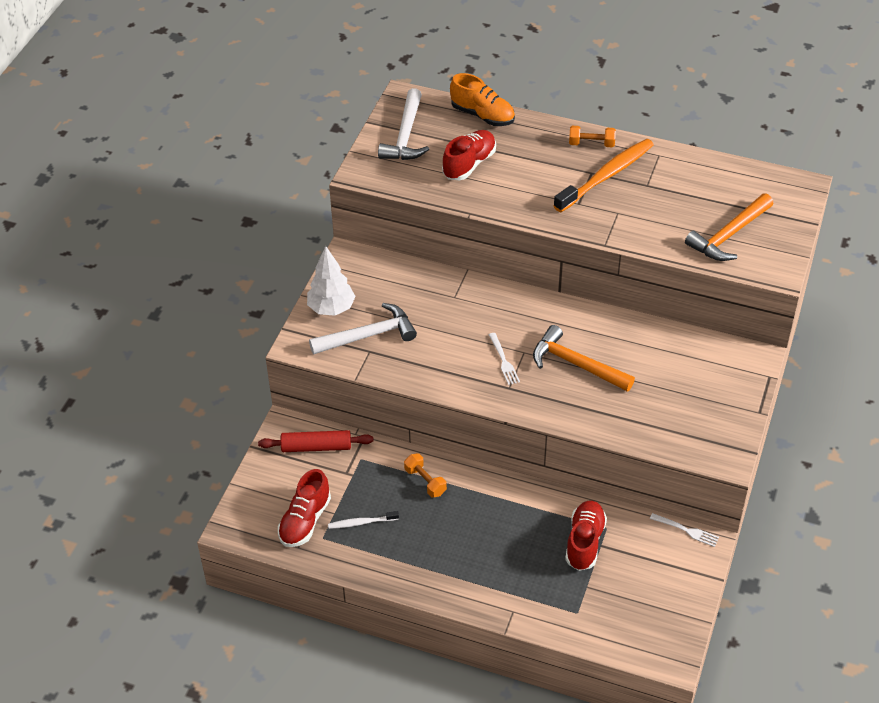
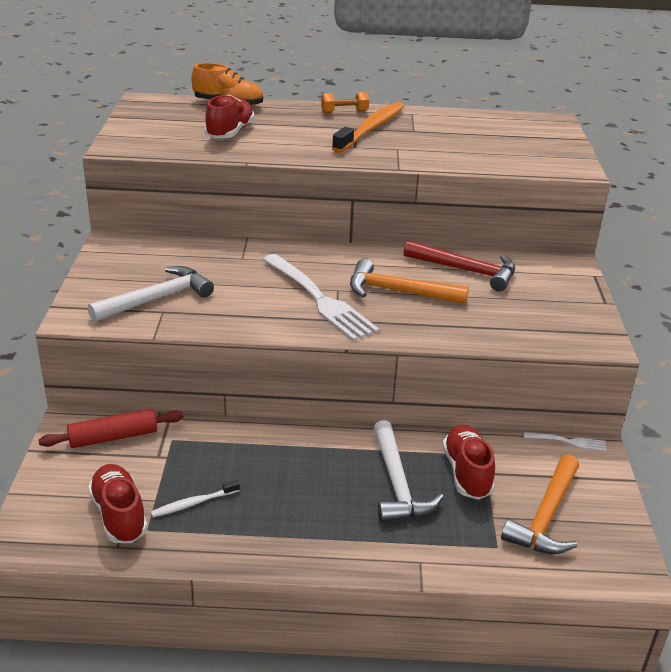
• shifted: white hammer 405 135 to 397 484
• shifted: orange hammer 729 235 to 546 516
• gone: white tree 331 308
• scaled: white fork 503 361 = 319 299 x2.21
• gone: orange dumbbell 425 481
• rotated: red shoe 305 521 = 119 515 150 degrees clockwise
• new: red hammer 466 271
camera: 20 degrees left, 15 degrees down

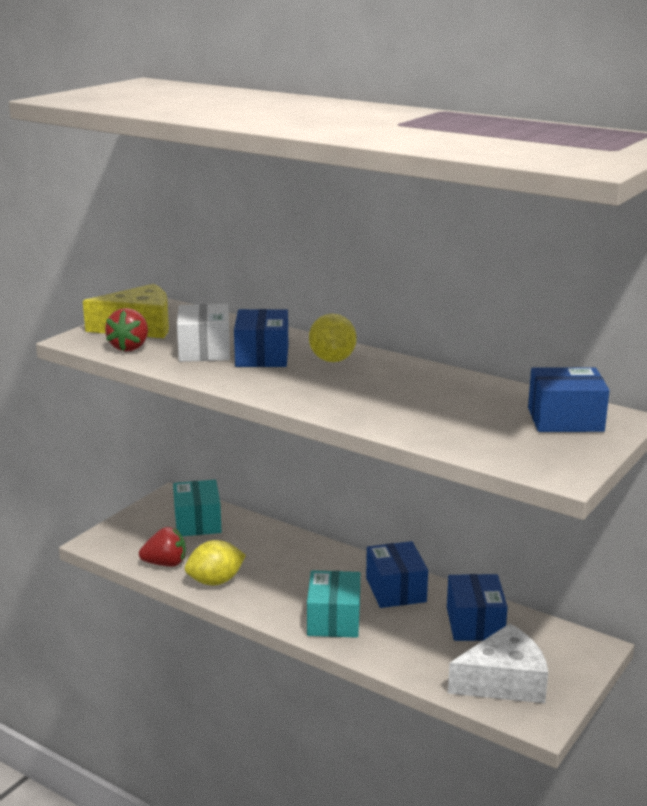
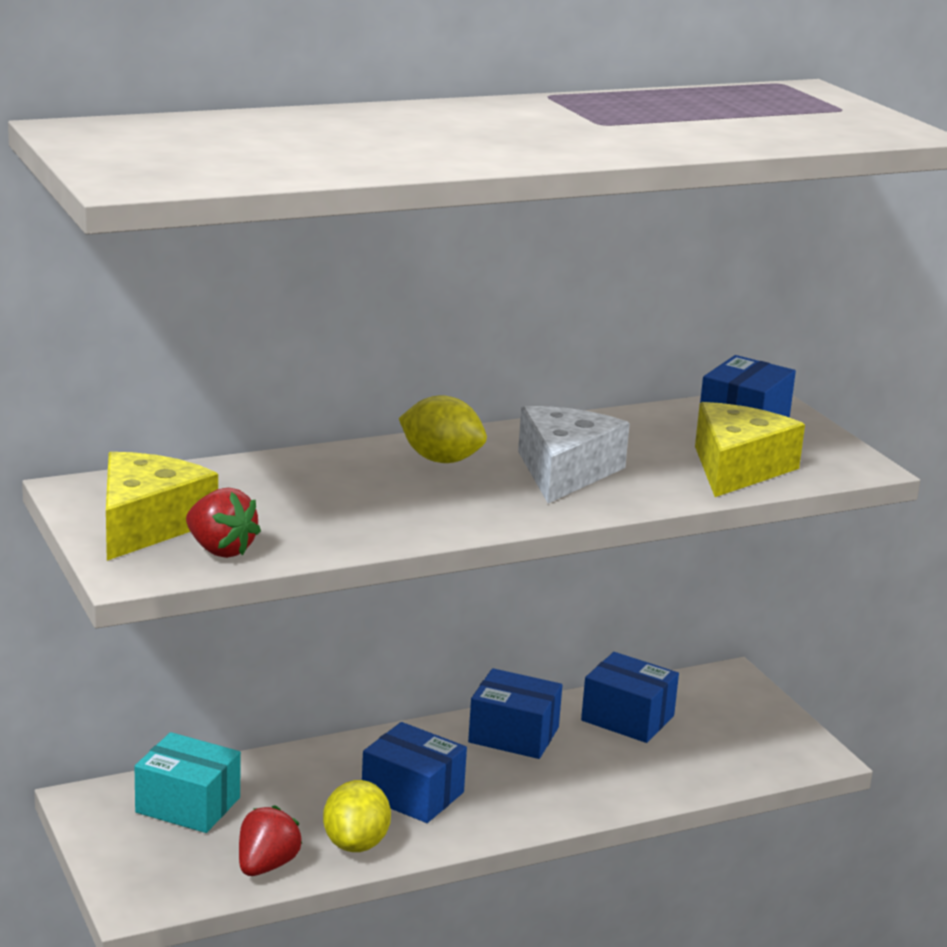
• gone: white box 204 350
• shifted: blue box 262 356 to 412 794
• gone: turquoise box 334 620
• shifted: white cheese 503 681 to 565 471
• new: yellow cheese 737 468
camera: 60 degrees left, 0 degrees up

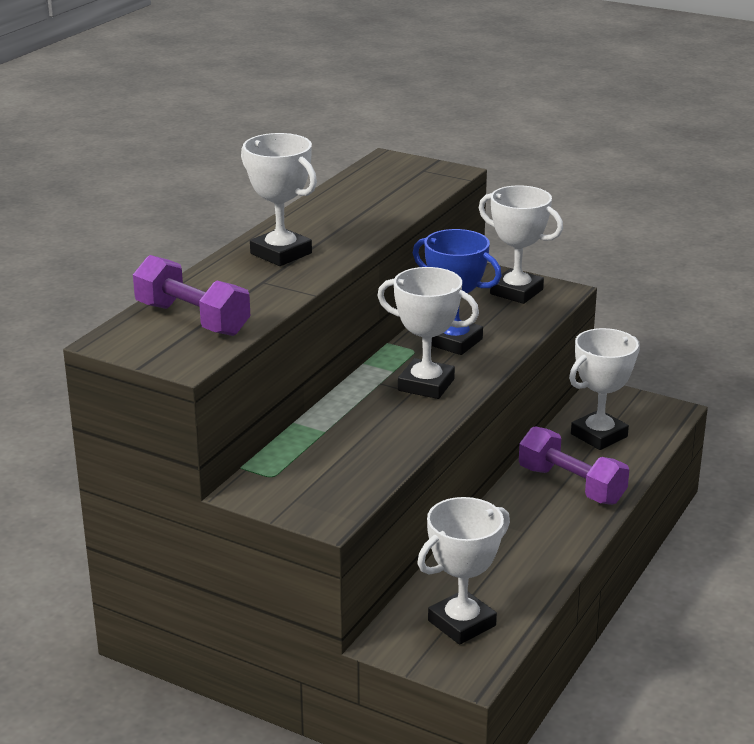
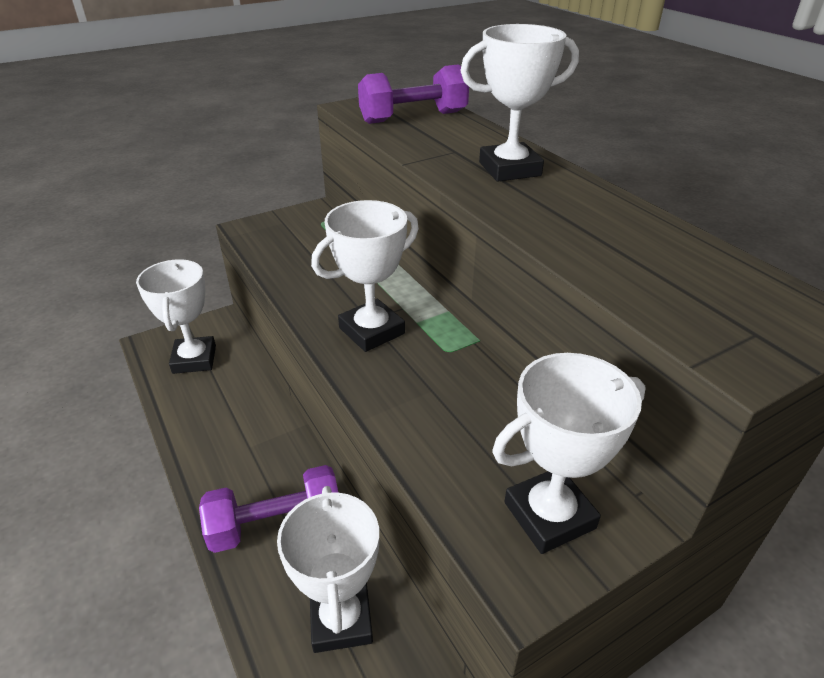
• gone: blue trophy 454 342
camera: 120 degrees right, 10 degrees up

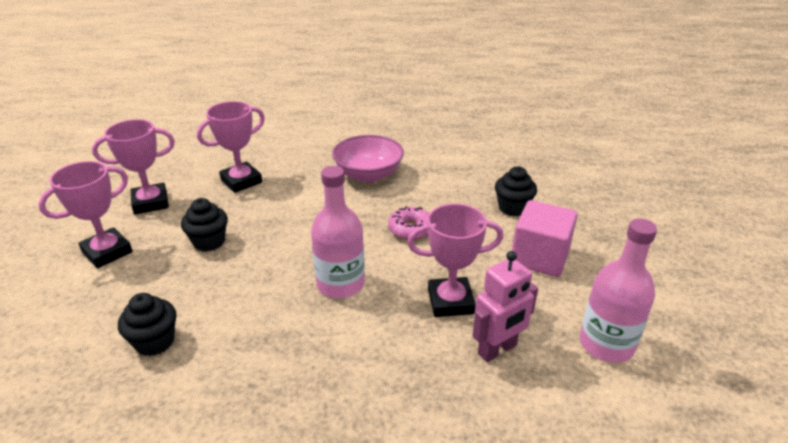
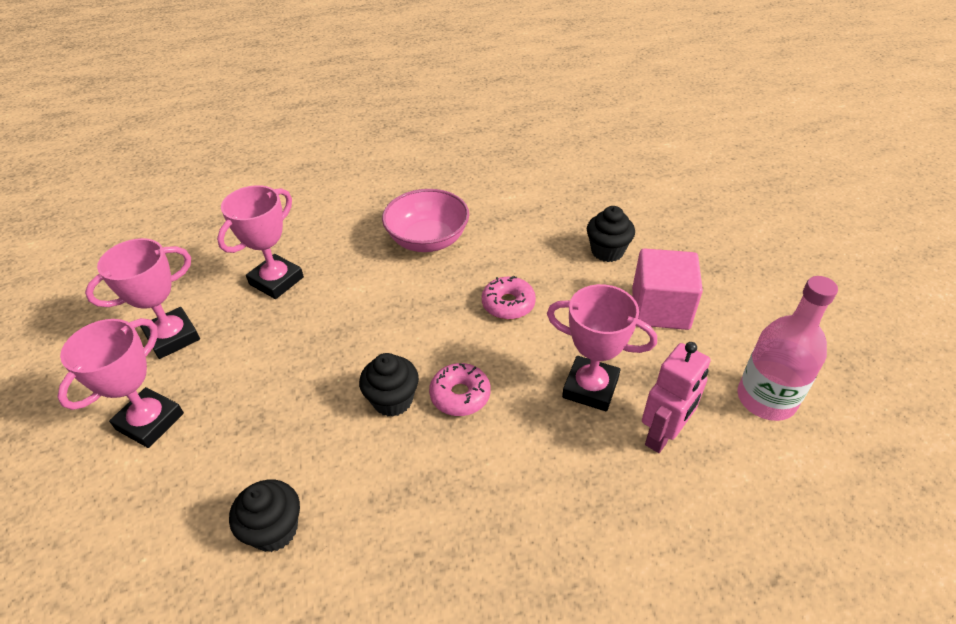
• swapped: pink bottle 340 284 to pink donut 460 395
• shifted: black cupcake 209 242 to 393 400
• rotated: pink trophy 450 301 = 590 388 45 degrees clockwise
camera: 15 degrees left, 10 degrees up

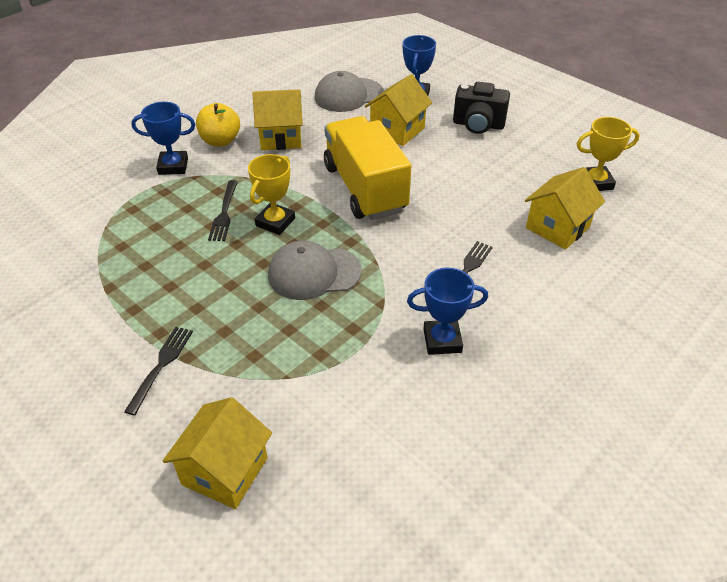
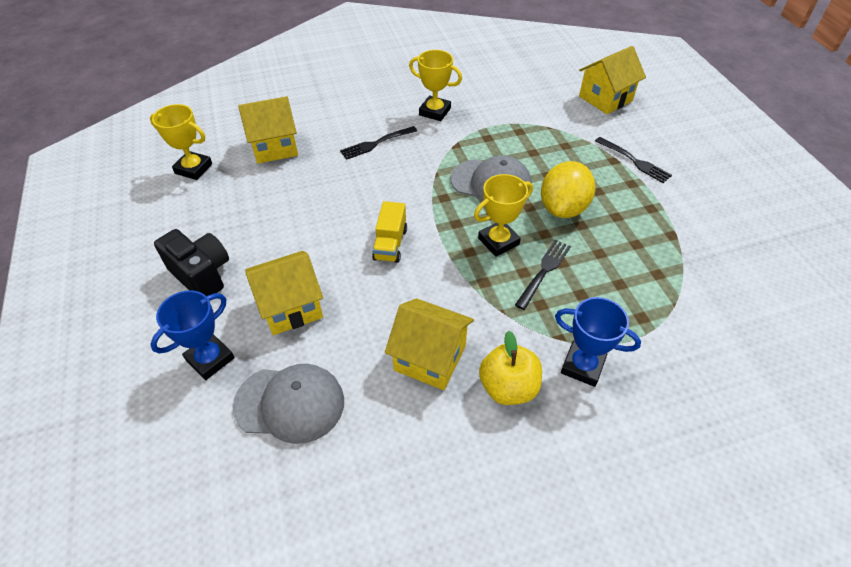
• scaled: yellow truck 365 188 = 390 244 x0.46
• repainted: blue trophy 442 340 to yellow trophy 435 112
• rotated: black fork 161 366 = 634 161 90 degrees counterclockwise
• new: yellow lemon 563 208
camera: 150 degrees left, 5 degrees up

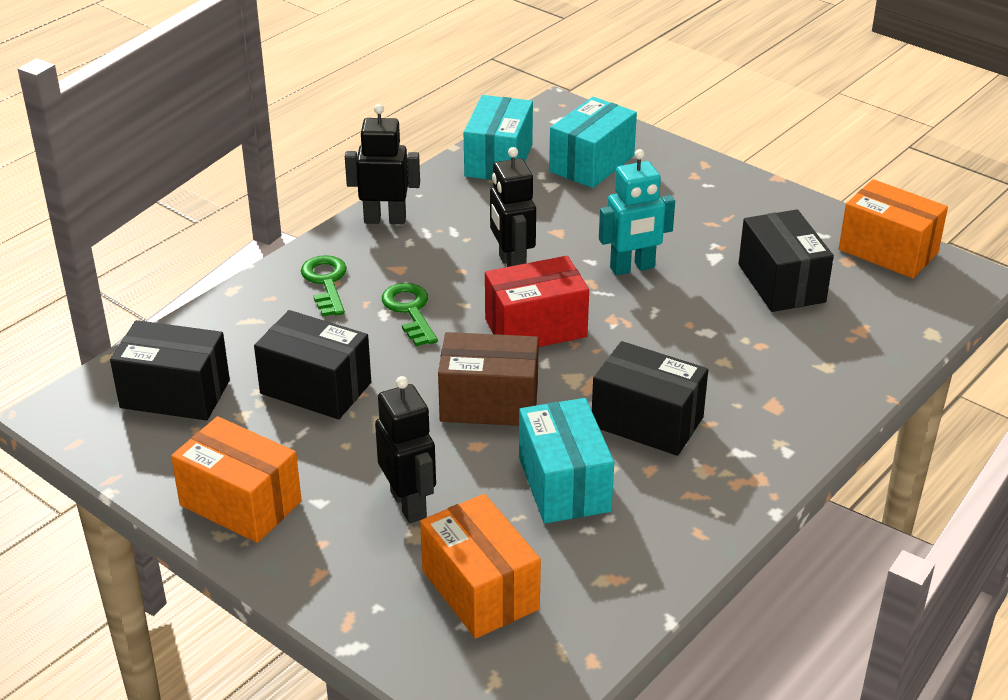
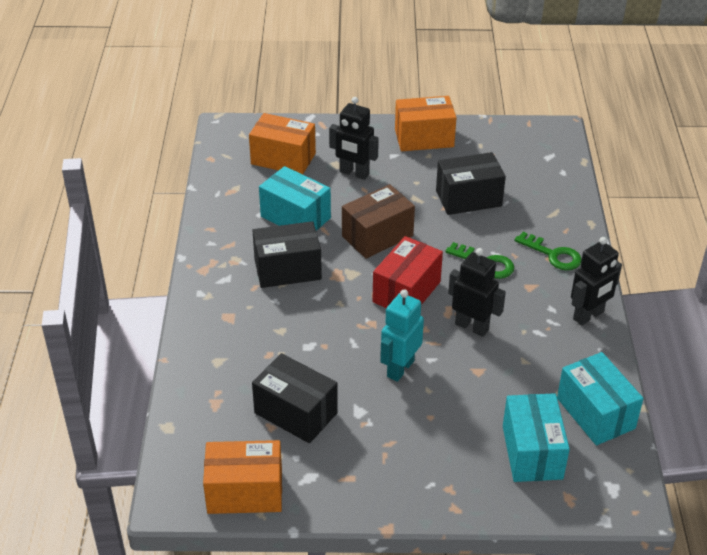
• gone: black box 175 394
camera: 140 degrees right, 5 degrees up

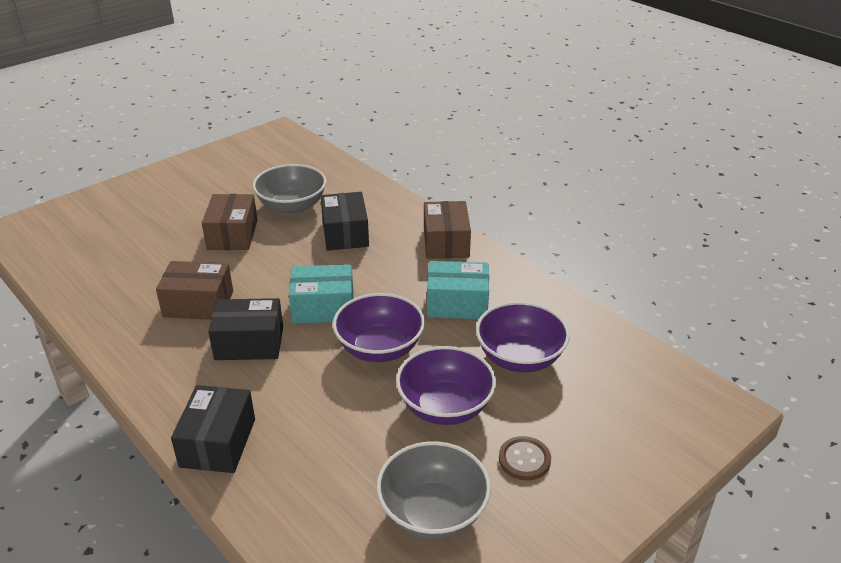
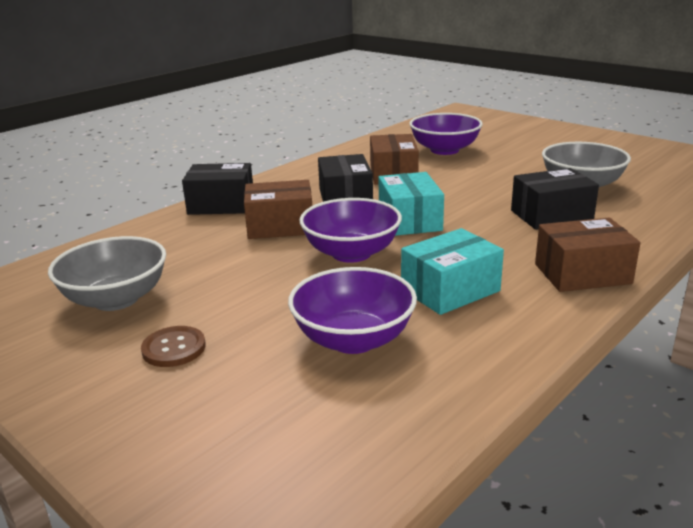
• shifted: brown box 232 235 to 280 226
• rotated: turquoise box 457 303 = 450 290 60 degrees clockwise
• shifted: purple bowl 445 407 to 444 150
camera: 85 degrees right, 10 degrees down

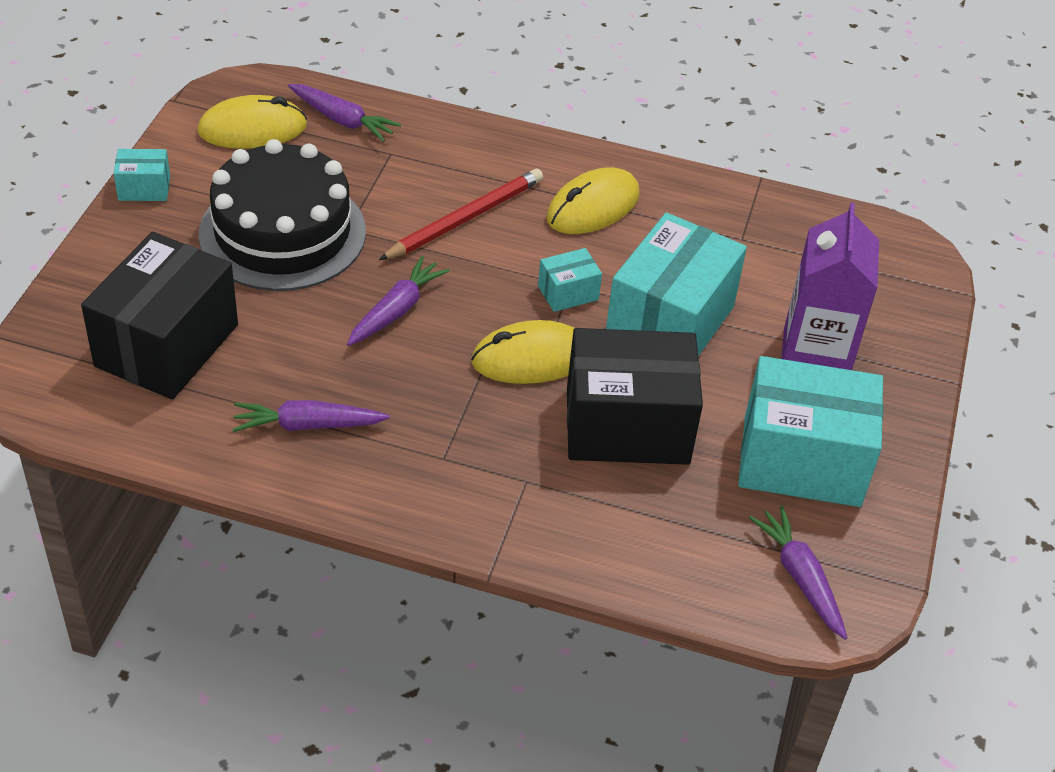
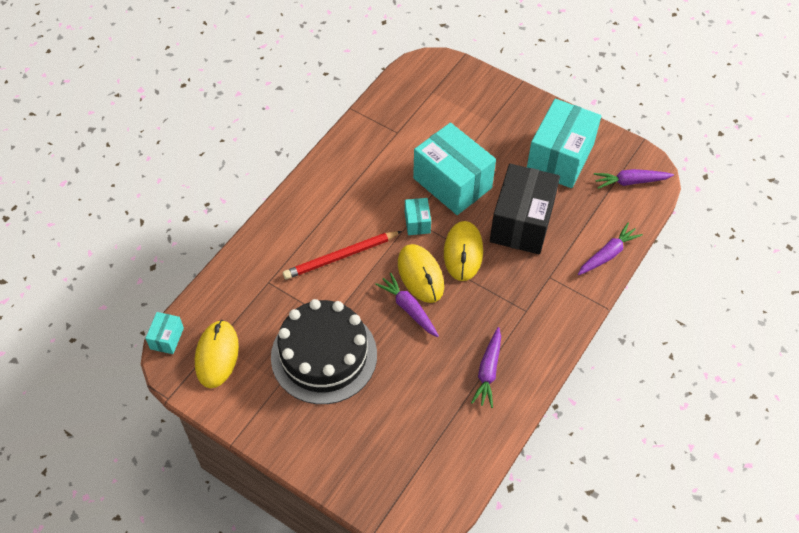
• shifted: purple carrot 342 120 to 607 254
• shifted: turquoise box 144 188 to 167 338
• shifted: yellow mouse 593 207 to 420 275
• rotated: red pencil 465 218 = 341 257 90 degrees counterclockwise
• gone: purple carton 815 356
• gone: black box 166 345
camera: 70 degrees left, 10 degrees up

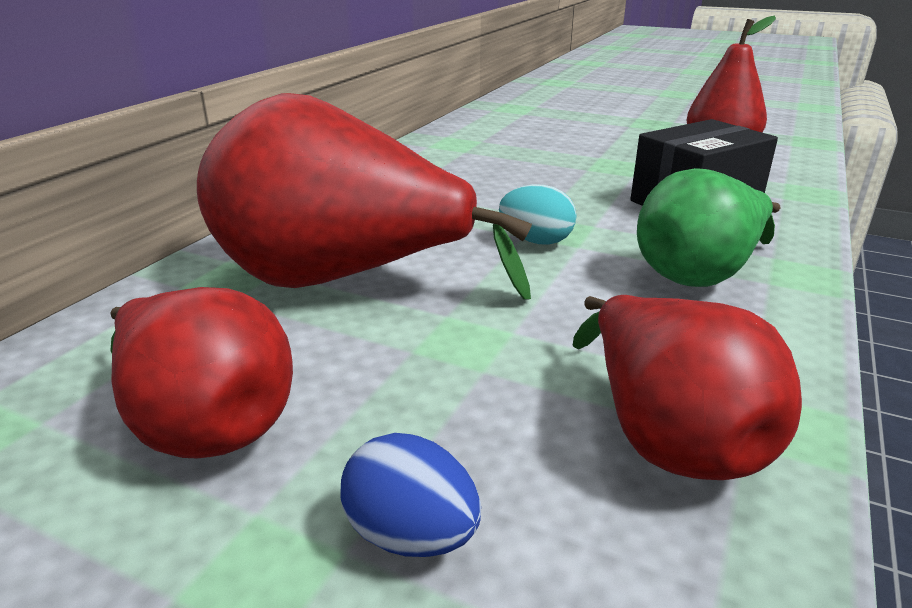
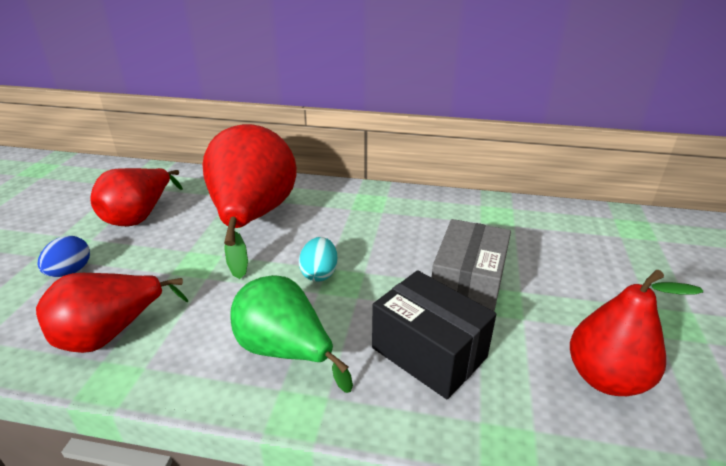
• new: grey box 467 288
camera: 75 degrees right, 5 degrees up

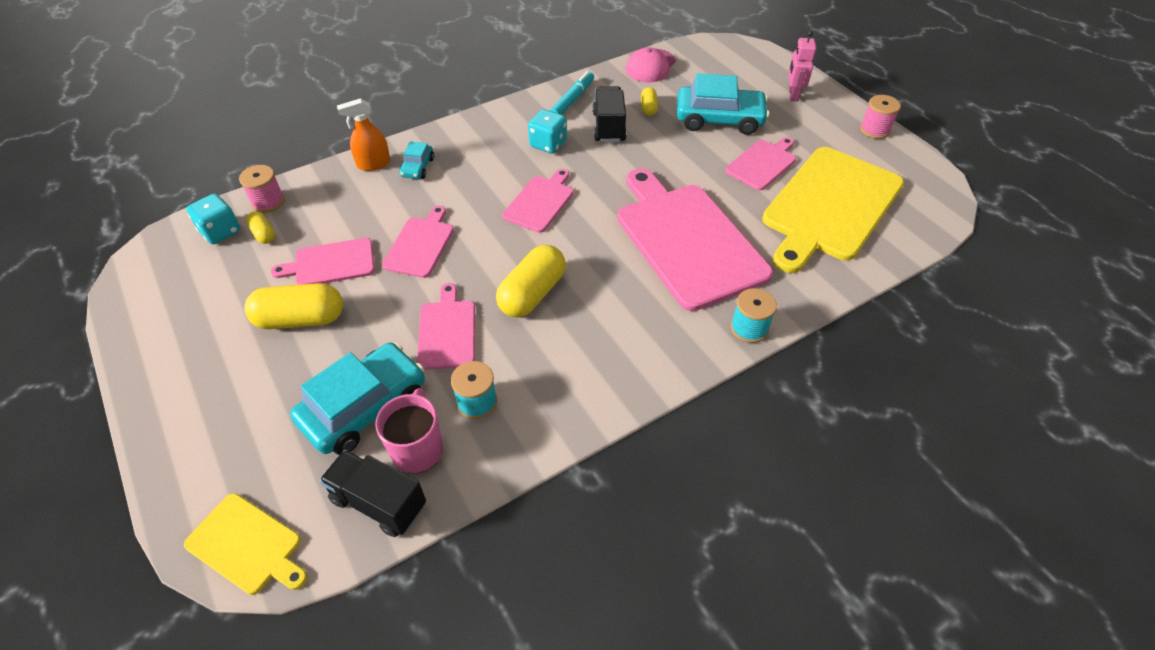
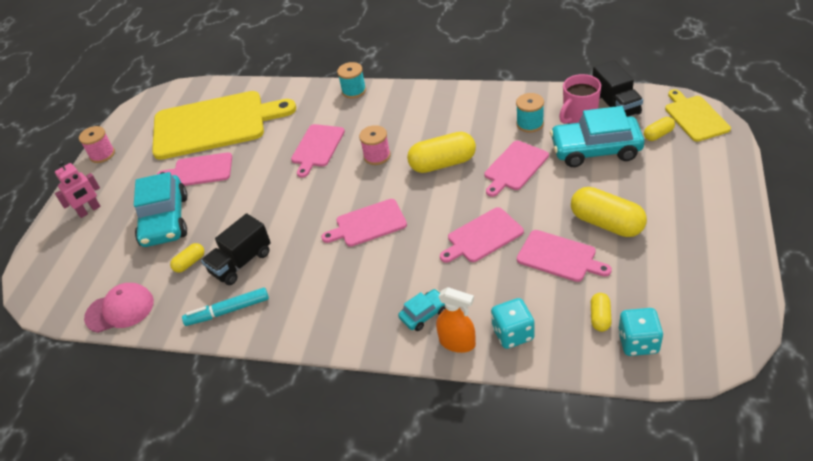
• rotated: turquoise car 719 119 = 165 220 150 degrees counterclockwise
• shifted: turquoise dice 548 144 to 513 334
• shifted: pink spool 268 202 to 377 156
• scaled: pink cutting board 687 240 = 317 147 x0.49
• new: yellow capsule 658 134
camera: 130 degrees left, 5 degrees down

